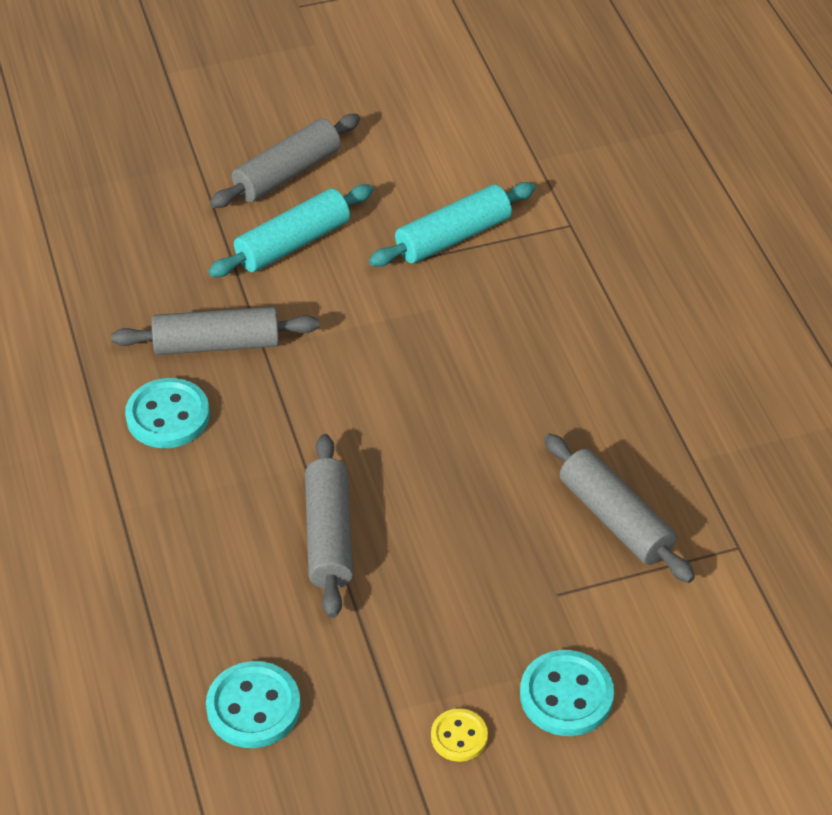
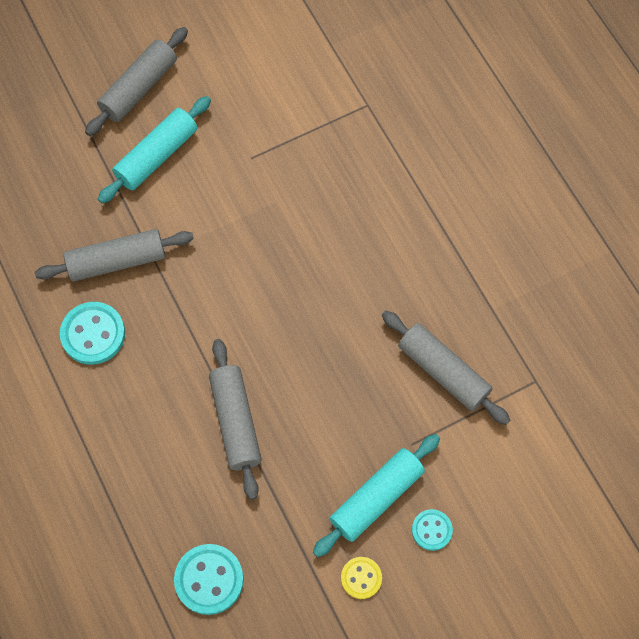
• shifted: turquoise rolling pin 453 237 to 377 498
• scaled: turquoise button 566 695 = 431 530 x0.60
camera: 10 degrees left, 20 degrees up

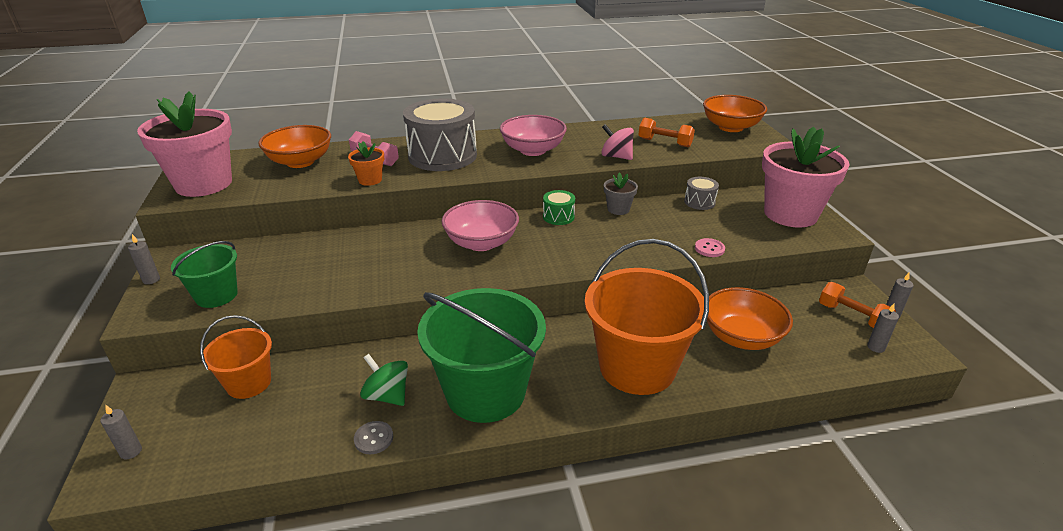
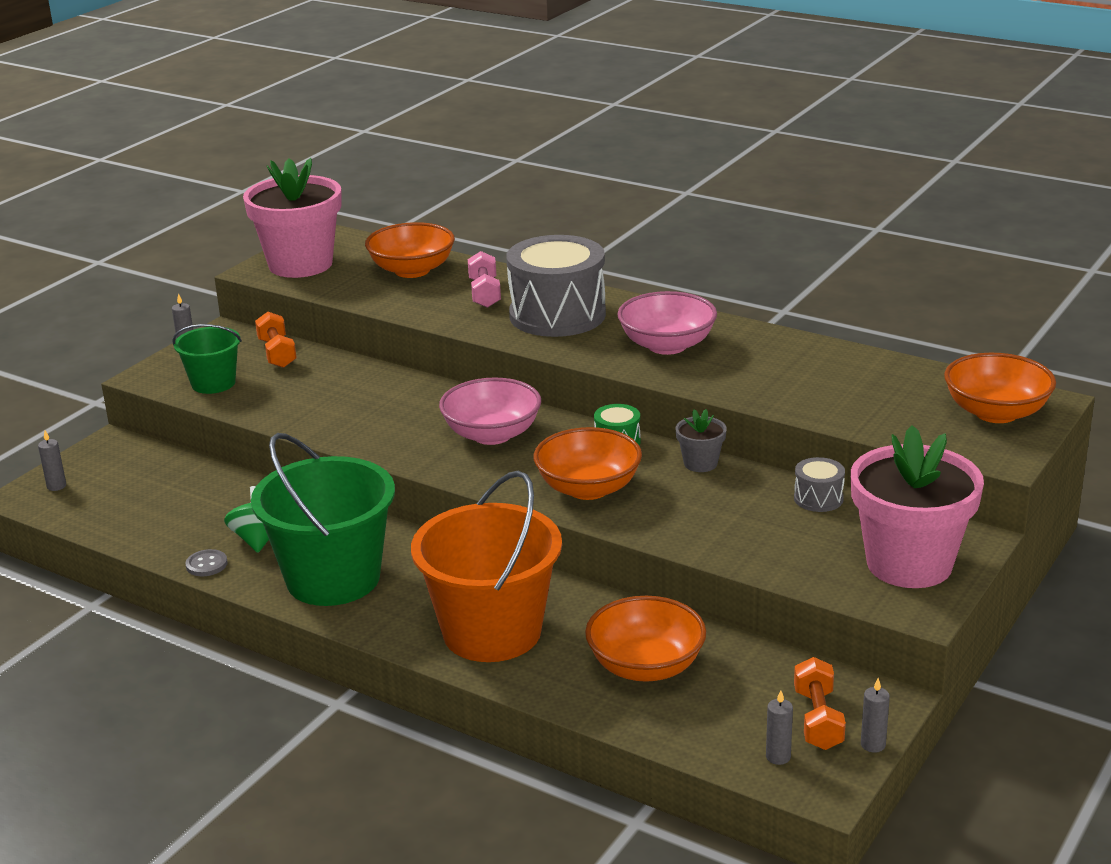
• shifted: orange dumbbell 665 142 to 277 353
• gone: pink spinning top 616 157
• gone: orange flower pot 370 180
• gone: pink button 709 249
• gone: orange bucket 249 383
• new: orange bowl 588 488
camera: 45 degrees right, 5 degrees down

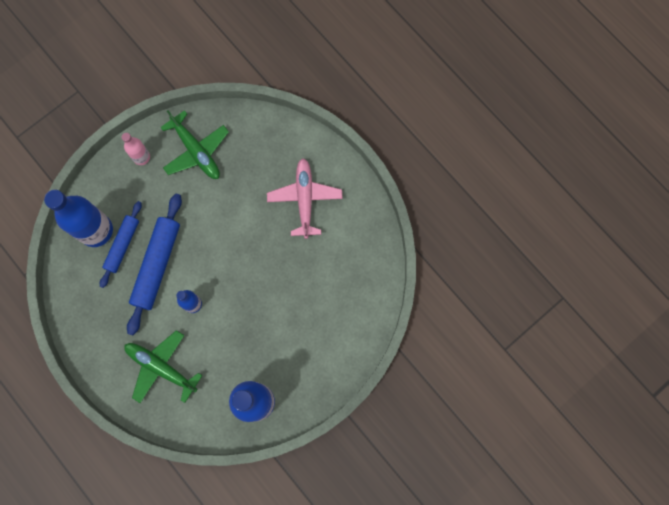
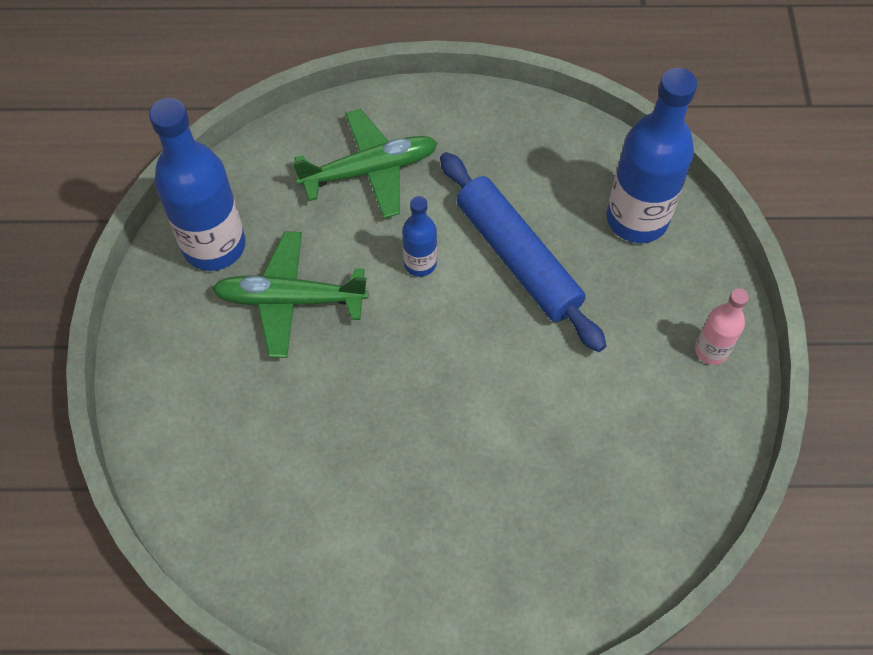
• shifted: green plane 196 151 to 290 300
• gone: pink plane 305 199
• gone: blue rolling pin 122 245
camera: 130 degrees right, 15 degrees down

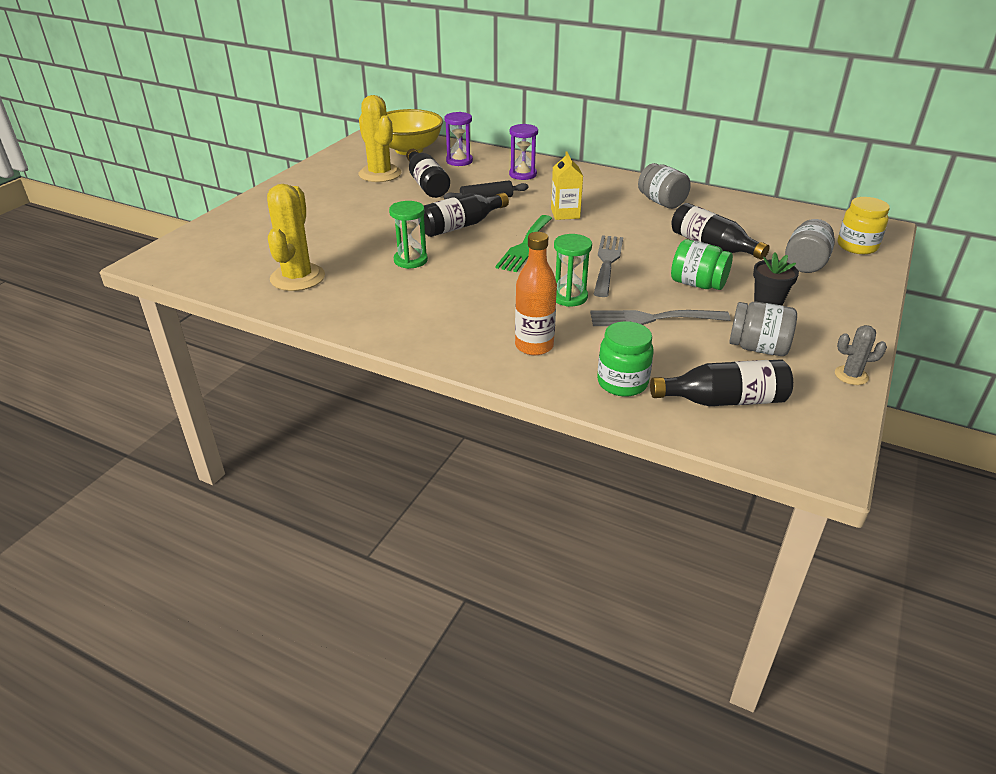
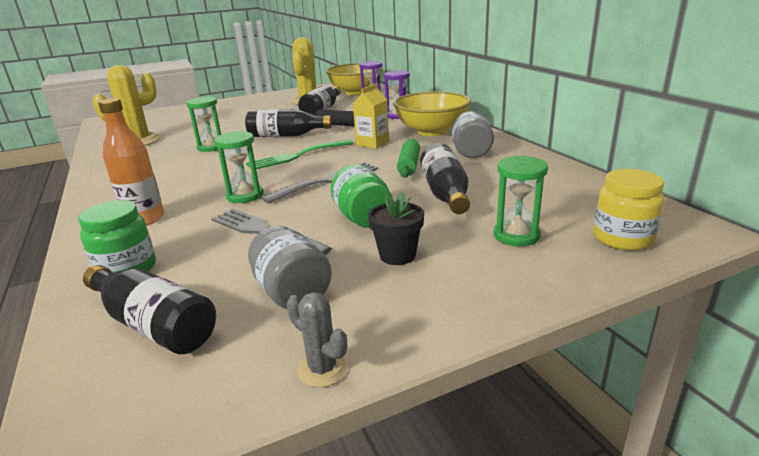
• swapped: grey jar 805 263 to green hourglass 516 235
• new: yellow bowl 431 131
• new: green rolling pin 409 165
camera: 40 degrees right, 10 degrees down

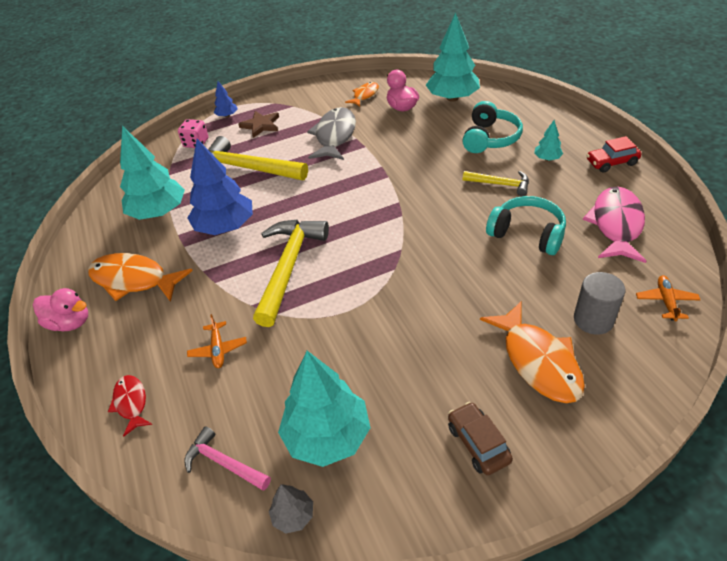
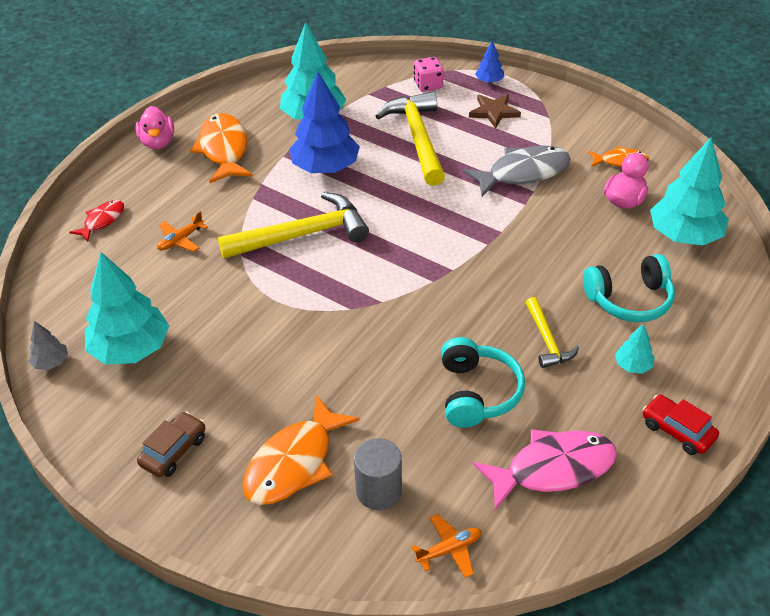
• gone: pink hammer 224 463
camera: 55 degrees right, 0 degrees up

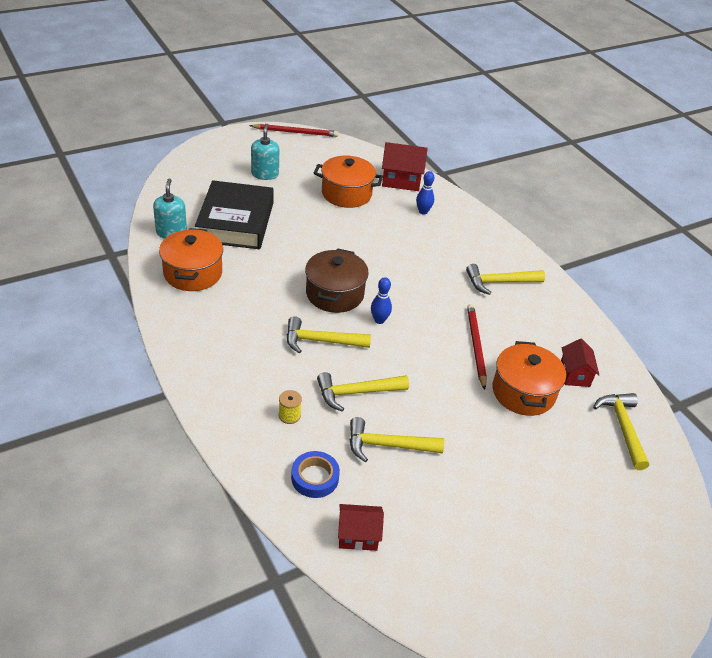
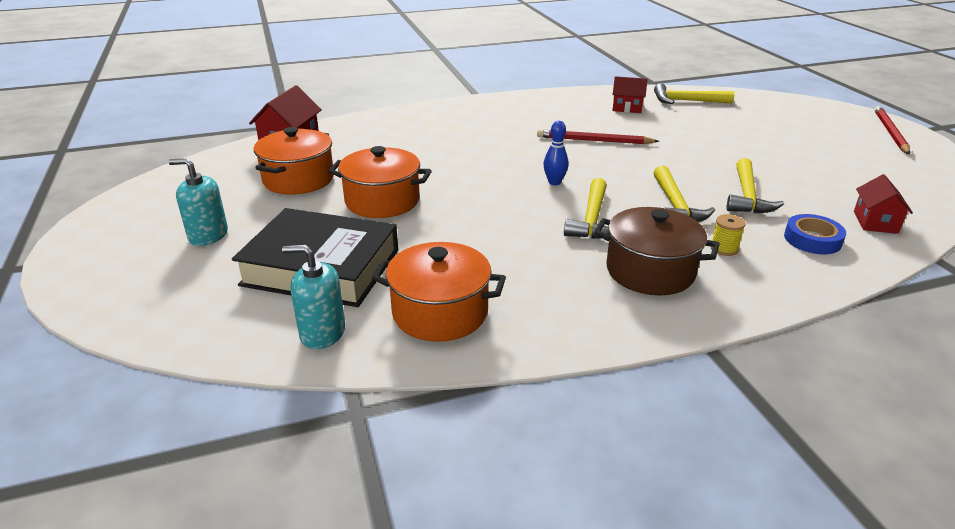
• shifted: red pencil 295 132 to 890 132
• gone: blue bowling pin 423 212
• shifted: brown pot 334 294 to 650 271
• gone: yellow hammer 500 282
• shifted: orange pot 523 392 to 382 201
camera: 75 degrees left, 10 degrees down

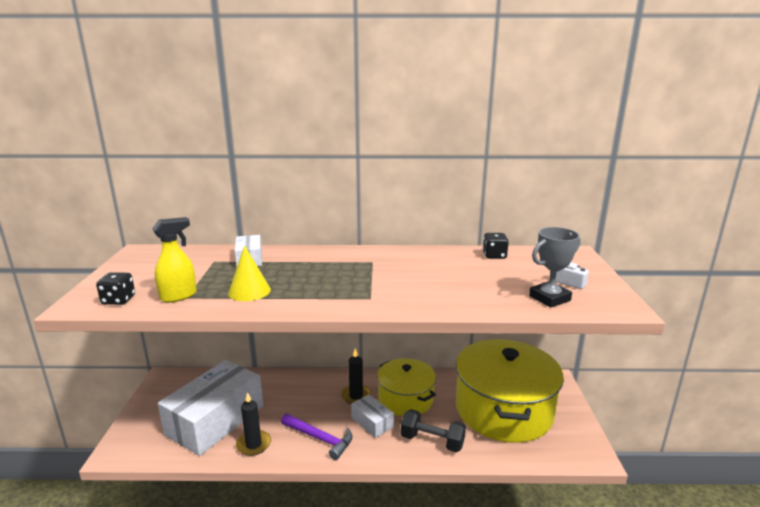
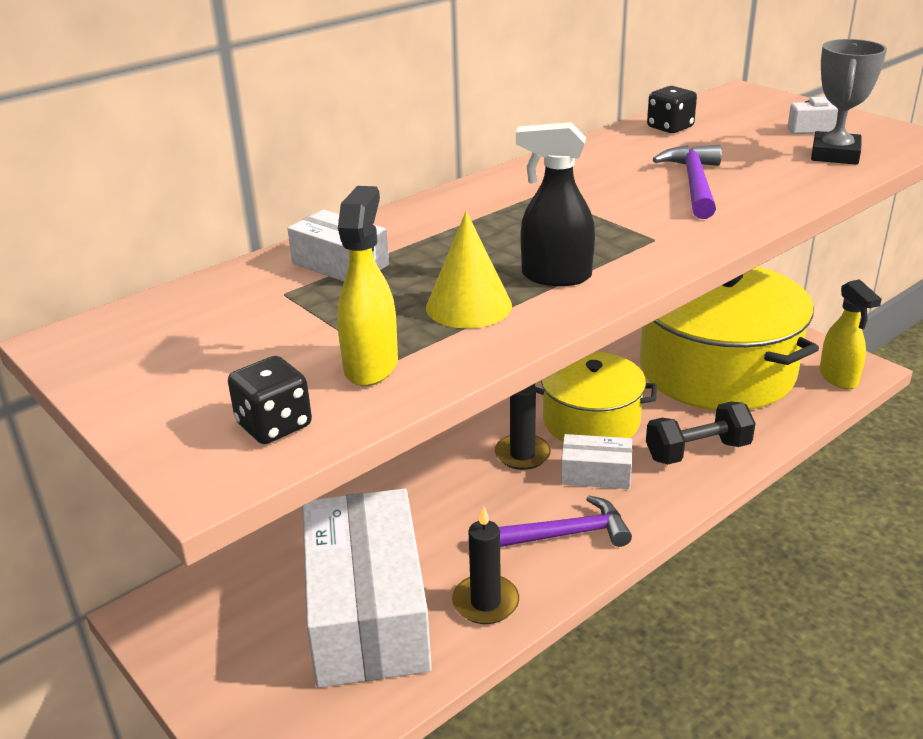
• new: black spray bottle 555 276
• new: purple hammer 694 184
• new: yellow spray bottle 838 378
camera: 40 degrees left, 10 degrees up

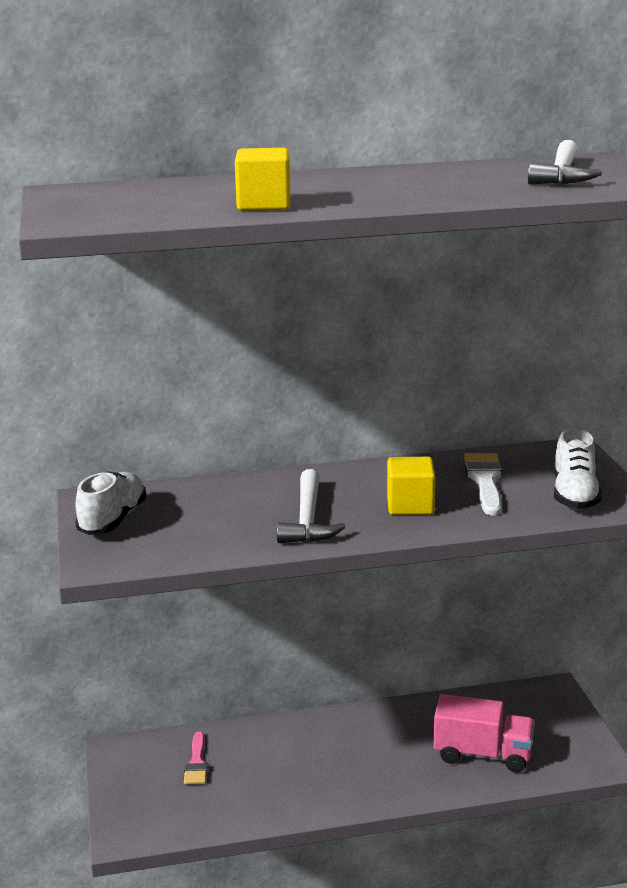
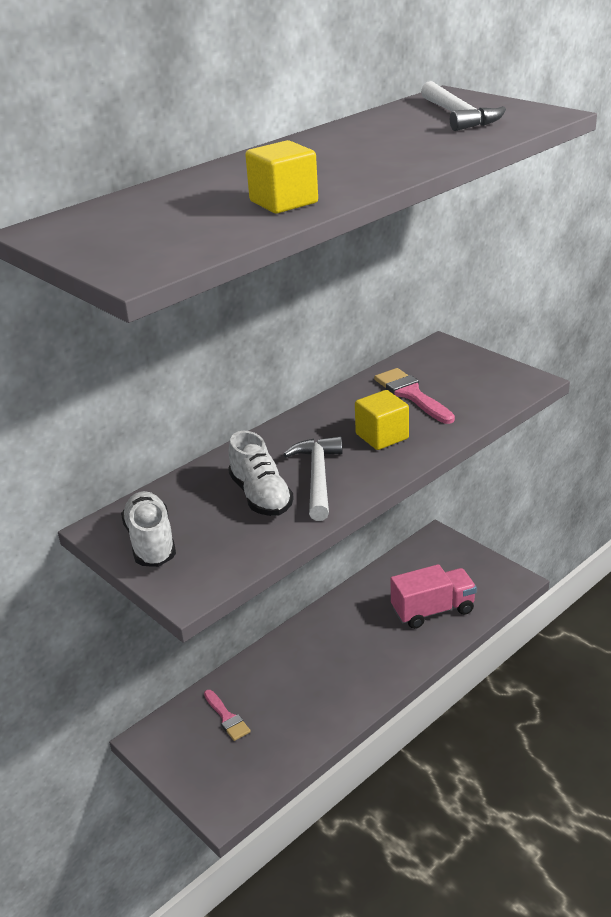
• shifted: white shoe 574 495 to 261 496
• repainted: white brush 485 481 to pink brush 411 395
• rotated: white hammer 308 519 = 318 478 150 degrees counterclockwise
camera: 30 degrees left, 10 degrees up

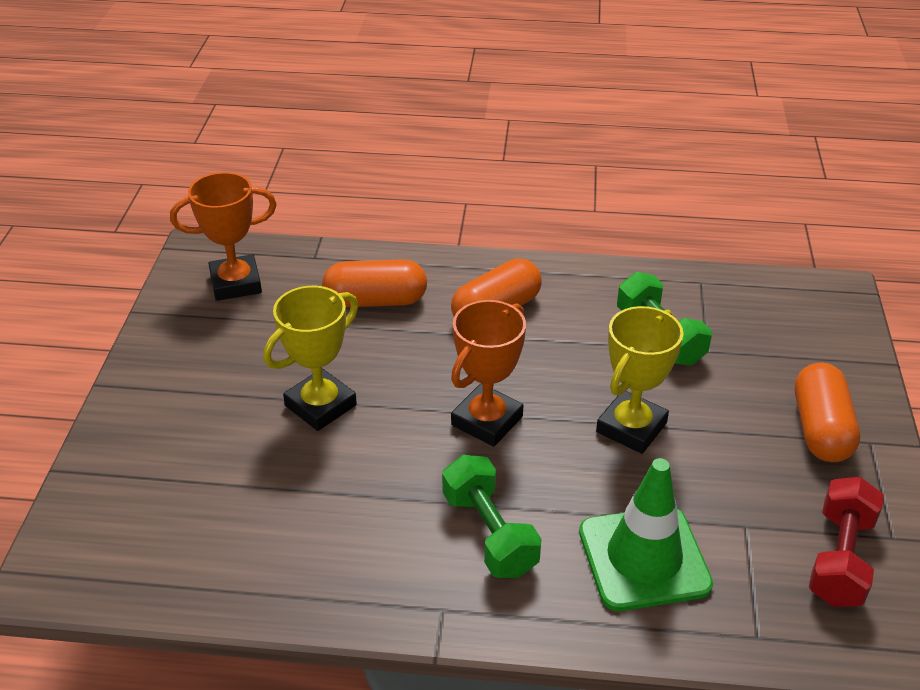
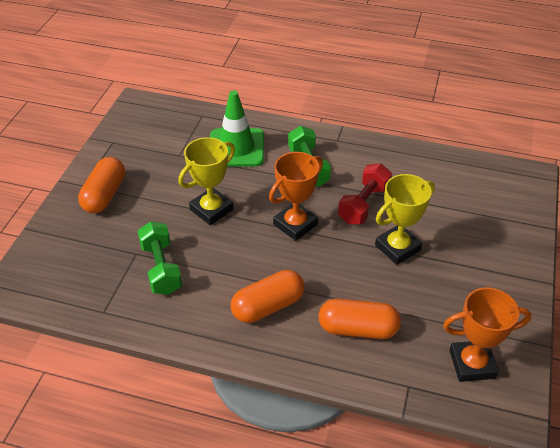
• shifted: red dumbbell 840 558 to 363 204
camera: 170 degrees left, 5 degrees up

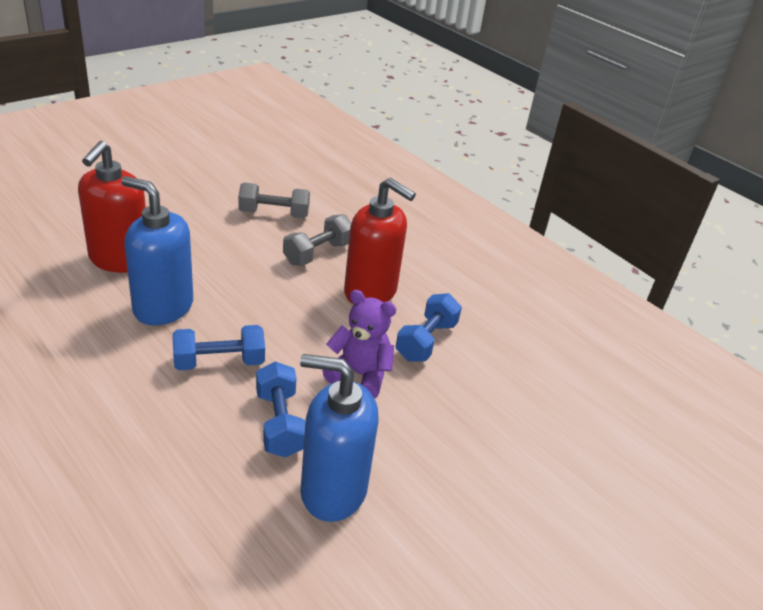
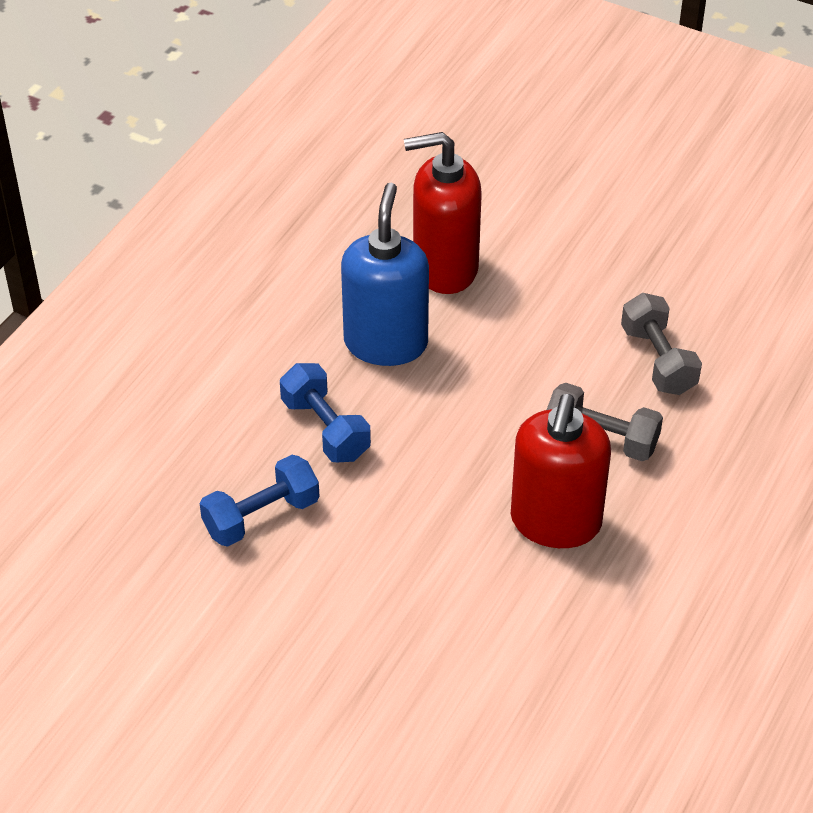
• gone: purple teddy bear 359 375
• gone: blue dumbbell 426 341
• gone: blue soap dispenser 333 490
camera: 75 degrees right, 10 degrees up

